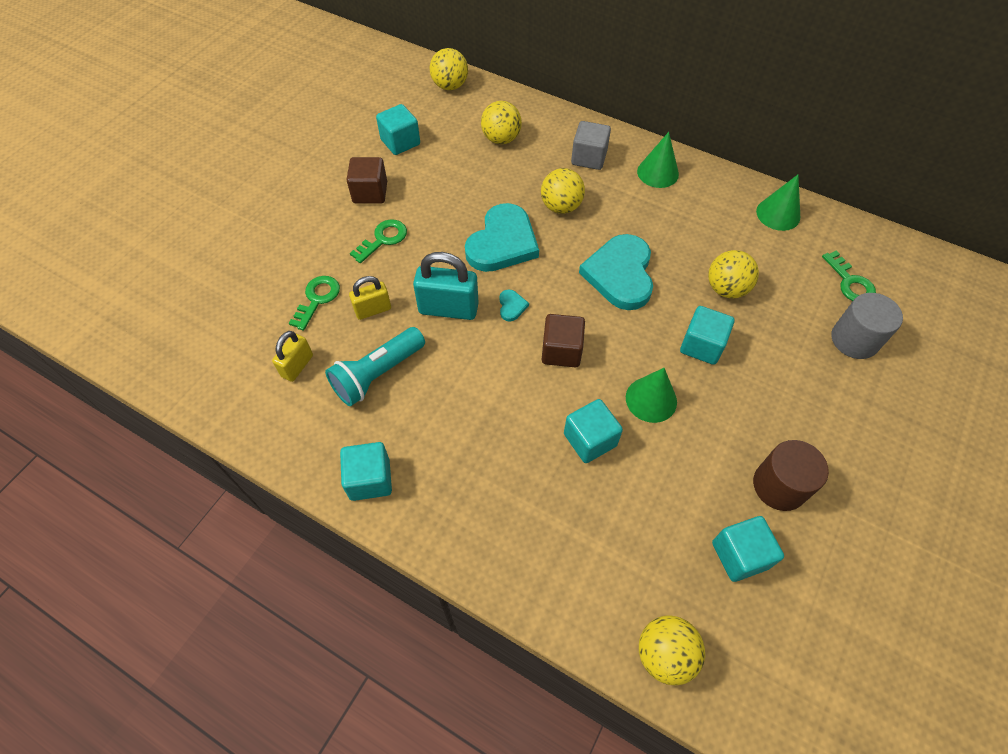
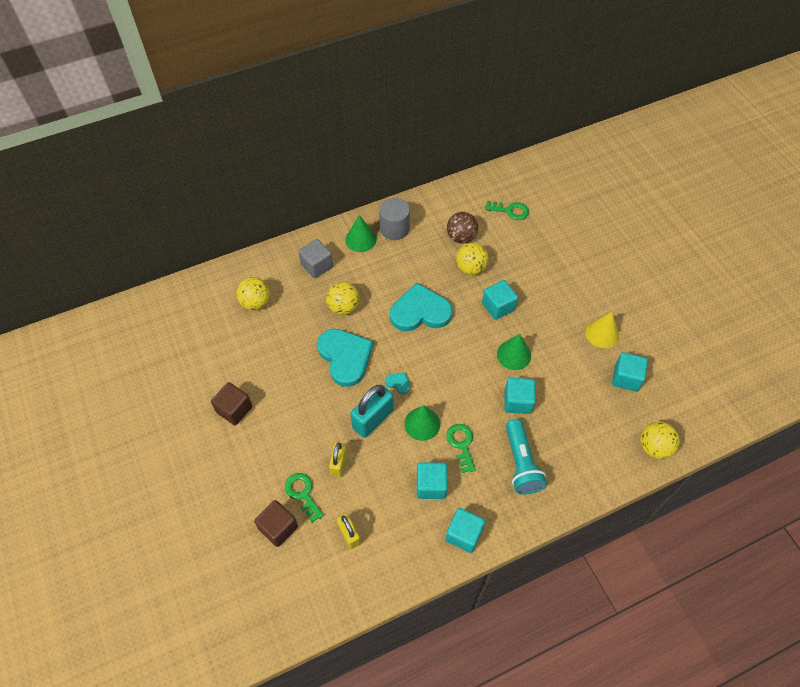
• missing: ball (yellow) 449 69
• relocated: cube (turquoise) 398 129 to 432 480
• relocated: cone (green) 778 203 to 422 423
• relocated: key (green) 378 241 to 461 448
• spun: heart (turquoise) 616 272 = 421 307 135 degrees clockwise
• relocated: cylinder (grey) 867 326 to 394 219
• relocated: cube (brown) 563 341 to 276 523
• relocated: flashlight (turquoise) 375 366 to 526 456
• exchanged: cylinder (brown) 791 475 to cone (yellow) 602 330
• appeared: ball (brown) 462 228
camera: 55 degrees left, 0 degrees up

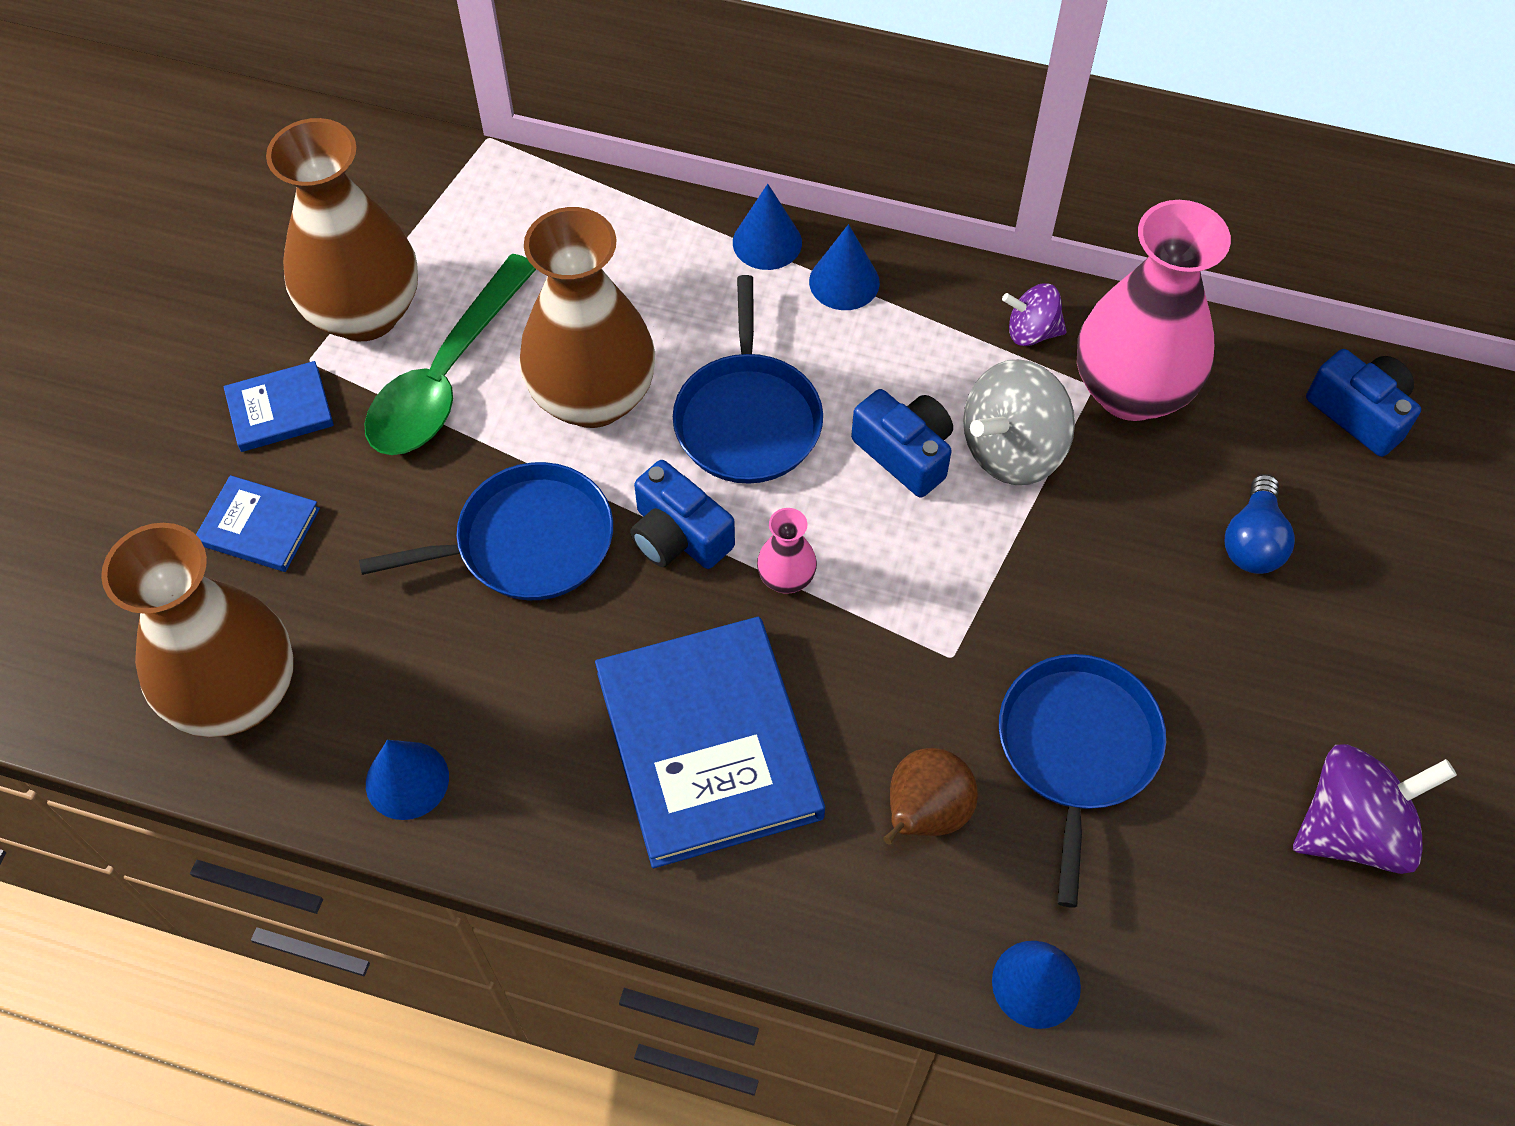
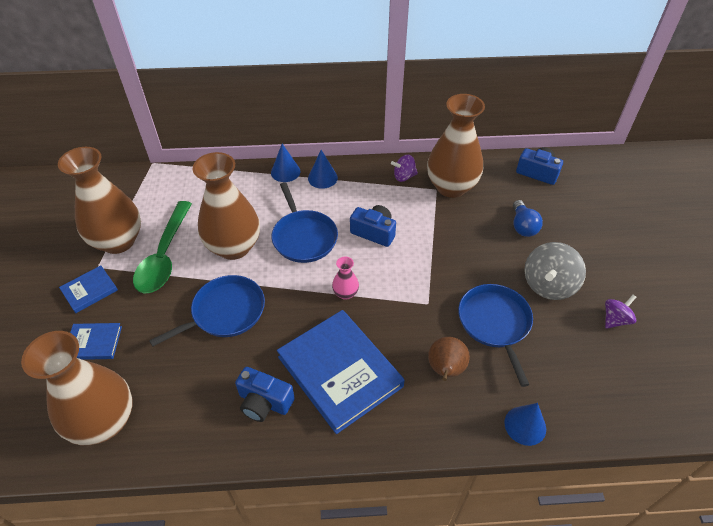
• colour: vase (pink) 1154 310 to vase (brown) 456 146
• relocated: spinning top (grey) 1019 422 to 555 271
• relocated: camera (blue) 682 514 to 265 394
• missing: cone (blue) 407 780
• size: spinning top (purple) 1375 809 = 620 312 x0.57
camera: 20 degrees left, 10 degrees down

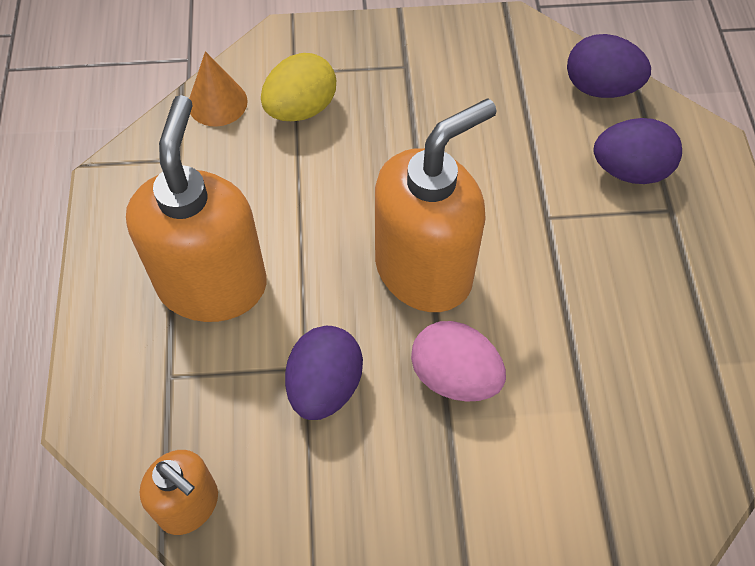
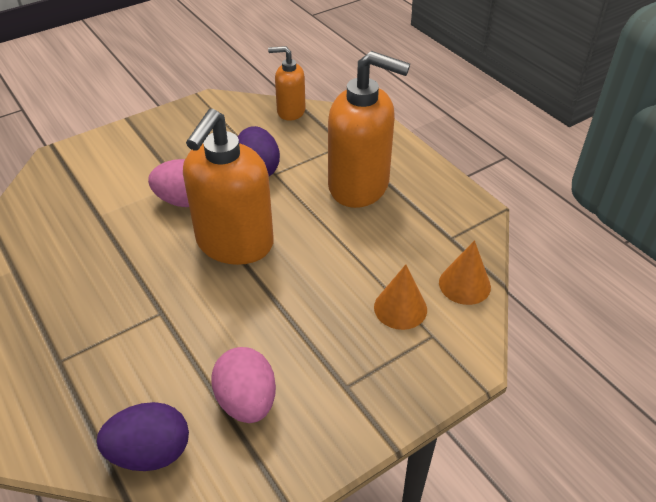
• exchanged: egg (yellow) 298 87 to cone (orange) 400 297
• spun: soap dispenser (orange) 196 208 = 369 129 45 degrees counterclockwise
• missing: egg (purple) 638 151
• appeared: egg (pink) 243 385
camera: 150 degrees right, 15 degrees down

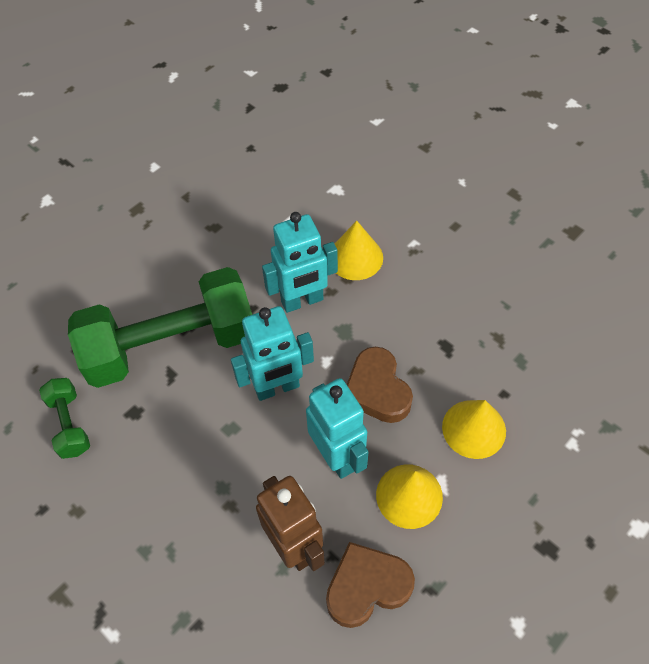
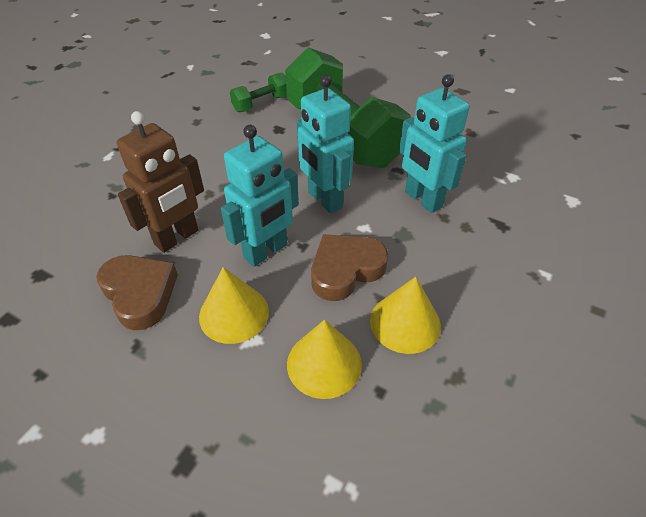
• relocated: cone (yellow) 359 250 to 405 315
camera: 75 degrees right, 10 degrees down

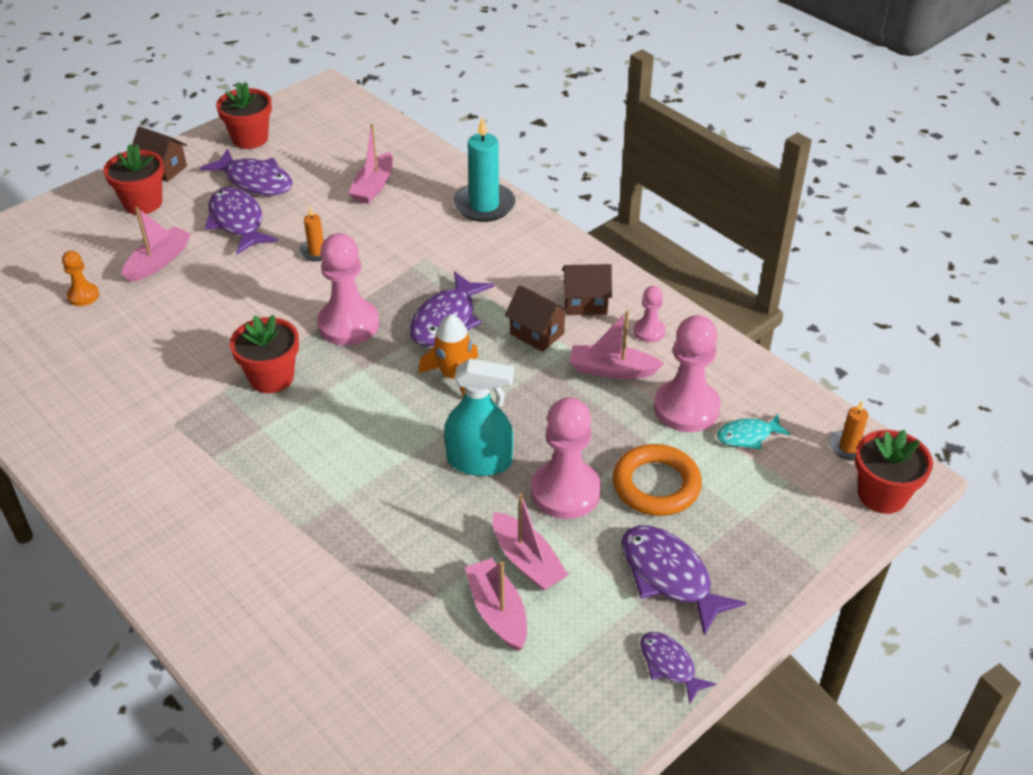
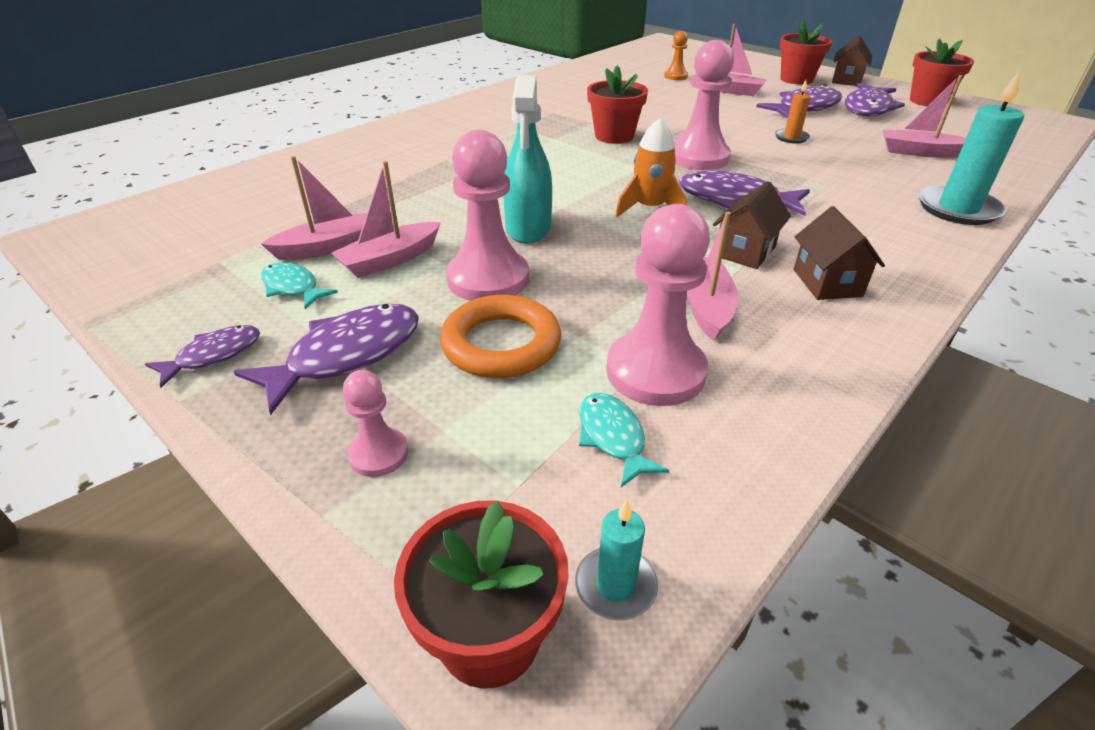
• relocated: pawn (pink) 650 314 to 375 423
• colour: candle (orange) 848 430 to candle (turquoise) 616 560
• appeared: fish (turquoise) 299 285
camera: 85 degrees right, 5 degrees down

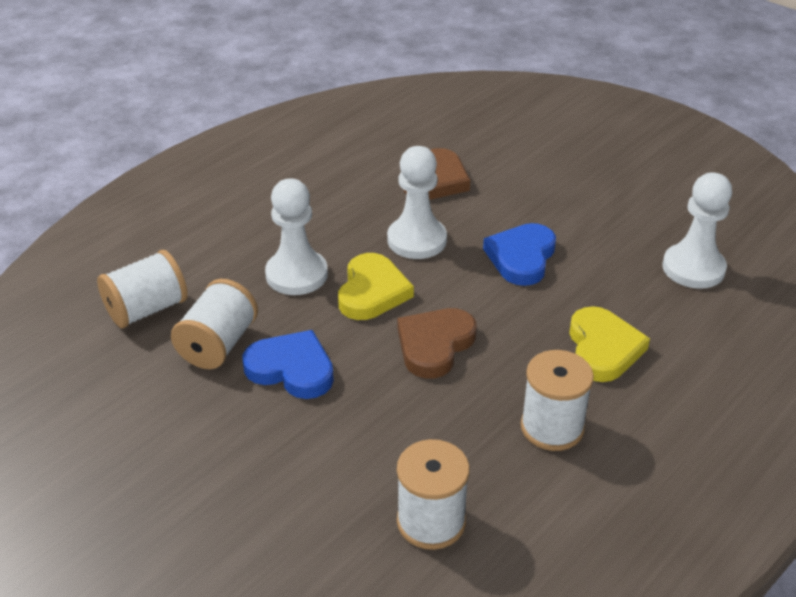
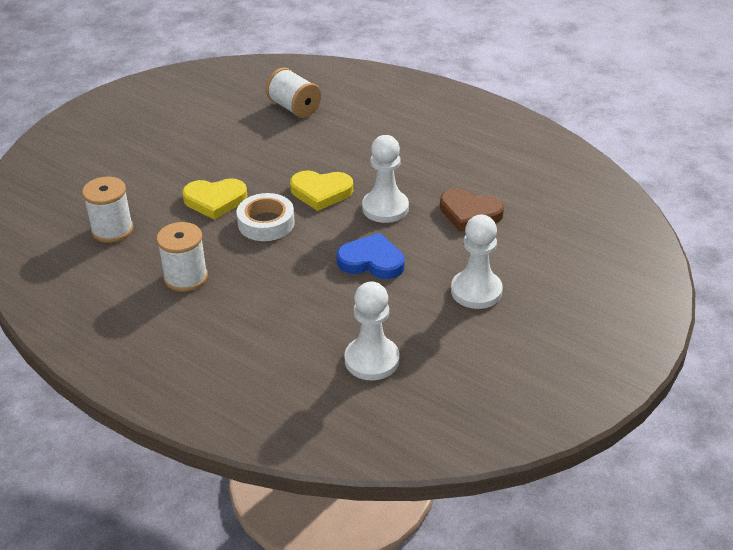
• relocated: pawn (white) 296 236 to 477 262
• missing: spool (white) 214 324
• relocated: heart (yellow) 609 344 to 214 199
• exchanged: heart (brown) 437 343 to tape (white) 266 217
• missing: heart (blue) 288 364
camera: 85 degrees right, 0 degrees up

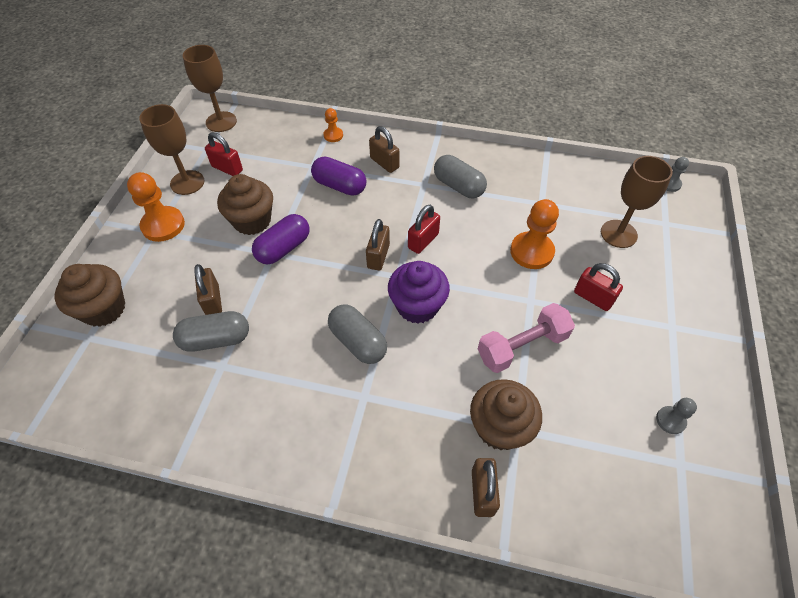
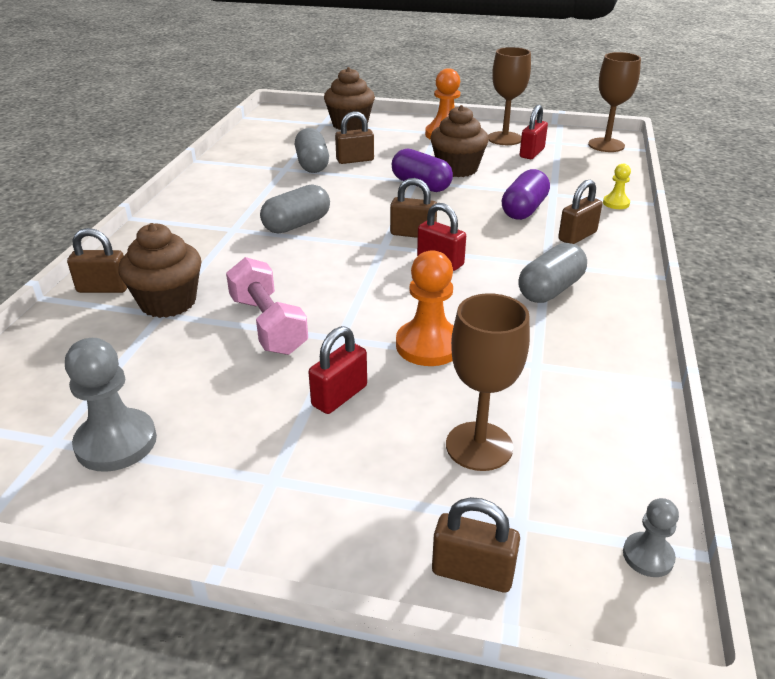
• colour: pawn (orange) 333 125 to pawn (yellow) 617 186
• missing: cupcake (purple) 419 292
• size: pawn (grey) 676 416 = 111 405 x1.87
• appeared: padlock (brown) 476 544
camera: 90 degrees right, 20 degrees down

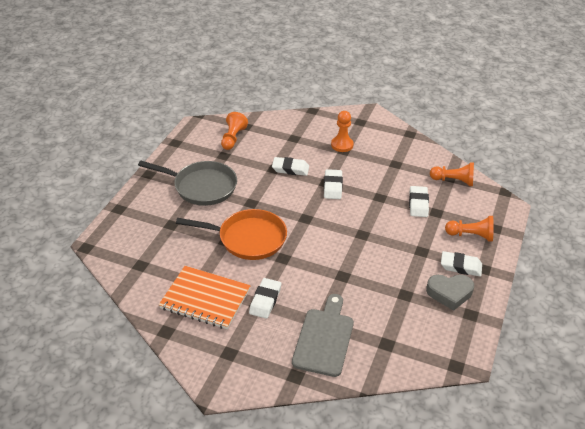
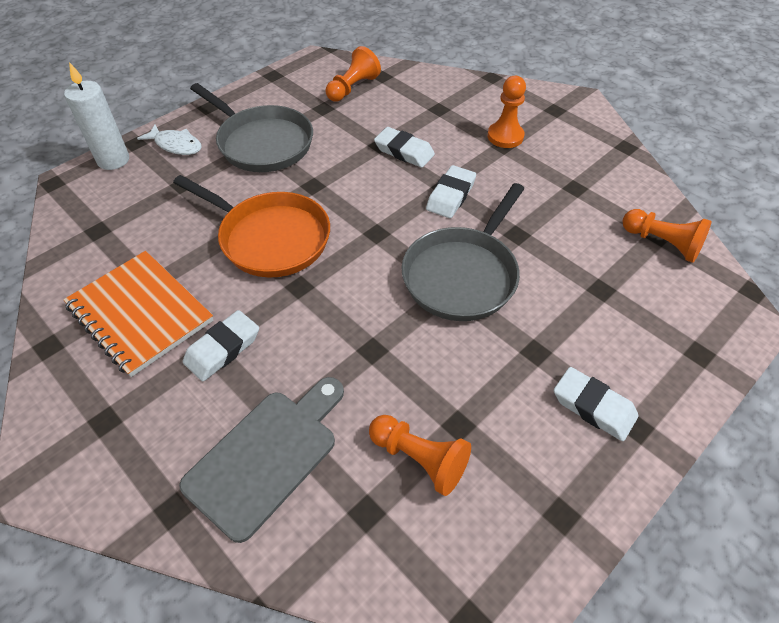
• missing: eraser (white) 419 201
• relocated: pawn (orange) 469 229 to 420 455
• missing: heart (grey) 450 293
• appeared: candle (white) 96 116
• appeared: fish (white) 169 139
• appeared: pan (grey) 463 252
camera: 25 degrees right, 10 degrees up

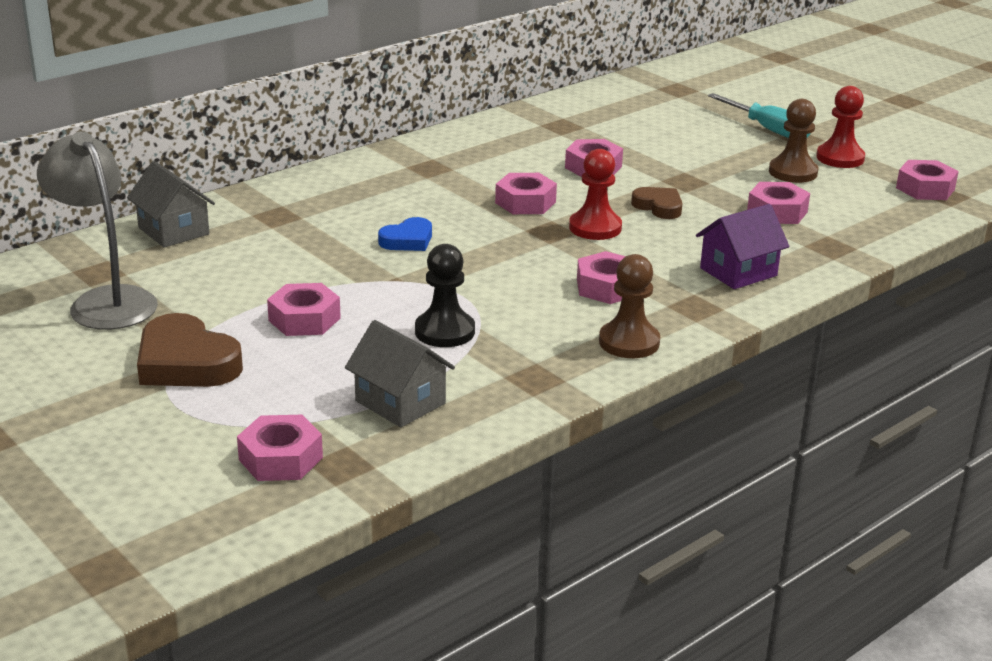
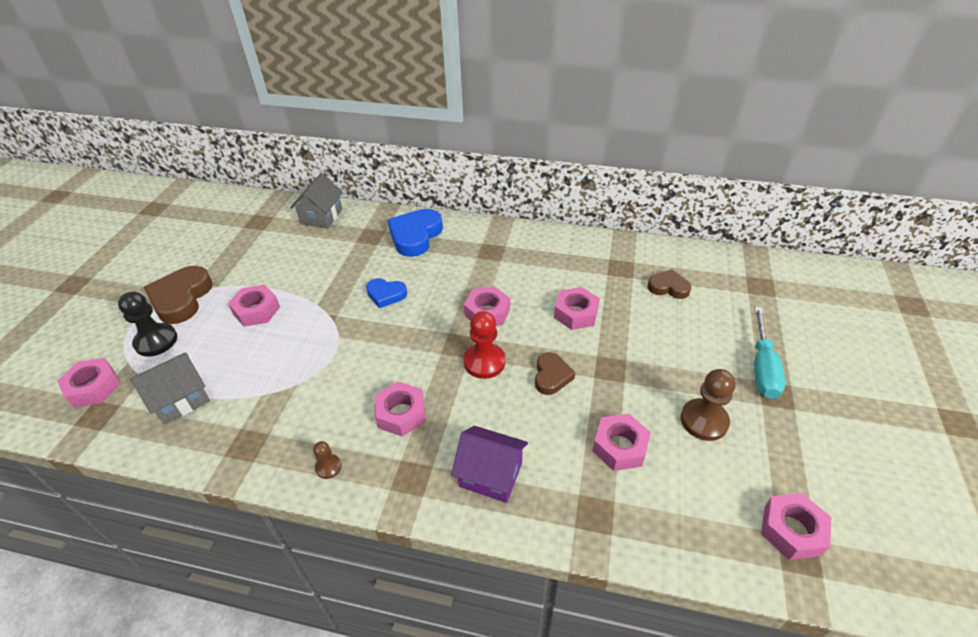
• missing: pawn (red) 840 127
• missing: lamp (grey) 97 230
• relocated: pawn (black) 445 295 to 147 324
• size: pawn (brown) 629 306 = 327 460 x0.53
• spun: house (grey) 400 373 = 170 388 45 degrees clockwise
• appeared: heart (blue) 415 233
• appeared: heart (brown) 669 284
camera: 55 degrees right, 15 degrees up

